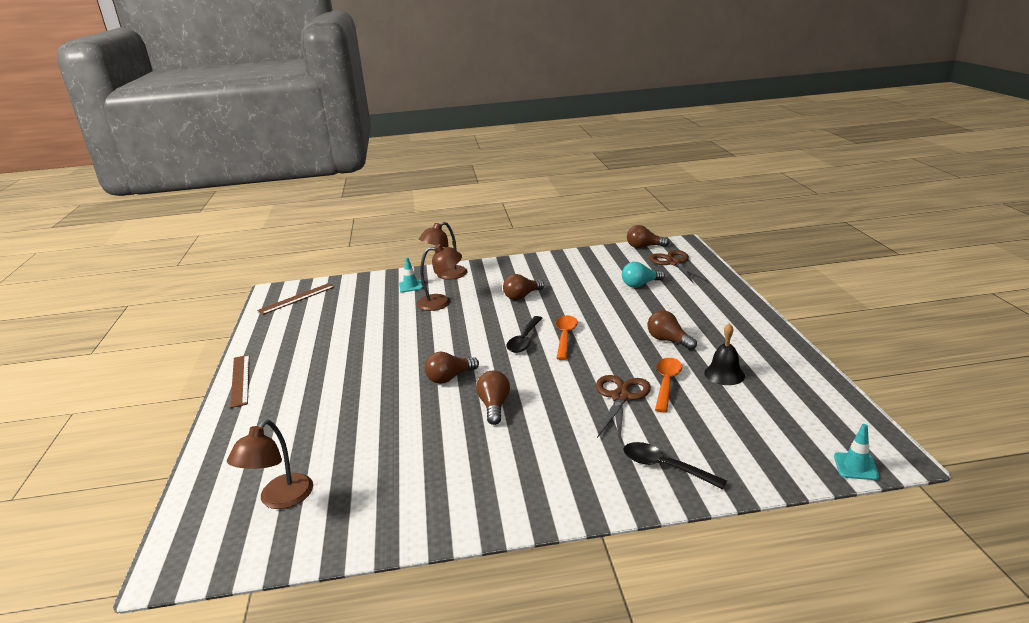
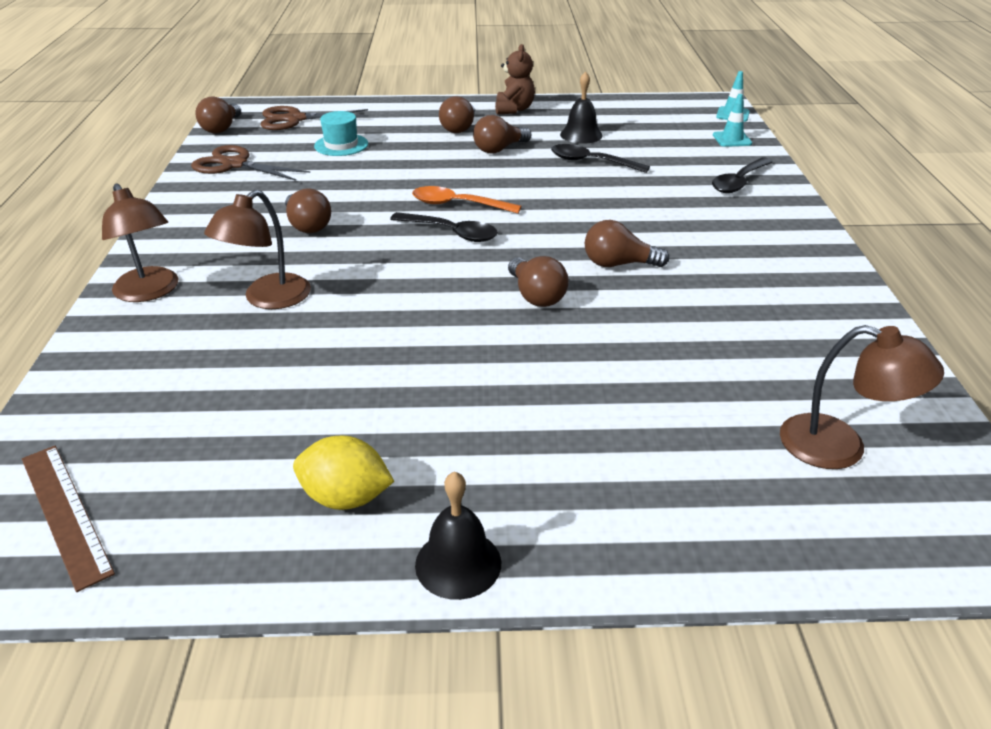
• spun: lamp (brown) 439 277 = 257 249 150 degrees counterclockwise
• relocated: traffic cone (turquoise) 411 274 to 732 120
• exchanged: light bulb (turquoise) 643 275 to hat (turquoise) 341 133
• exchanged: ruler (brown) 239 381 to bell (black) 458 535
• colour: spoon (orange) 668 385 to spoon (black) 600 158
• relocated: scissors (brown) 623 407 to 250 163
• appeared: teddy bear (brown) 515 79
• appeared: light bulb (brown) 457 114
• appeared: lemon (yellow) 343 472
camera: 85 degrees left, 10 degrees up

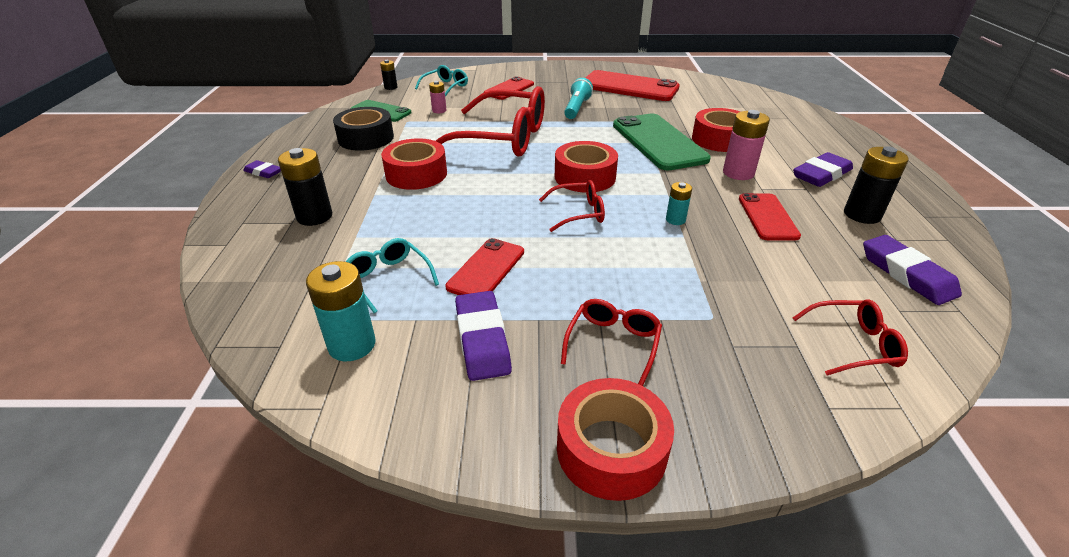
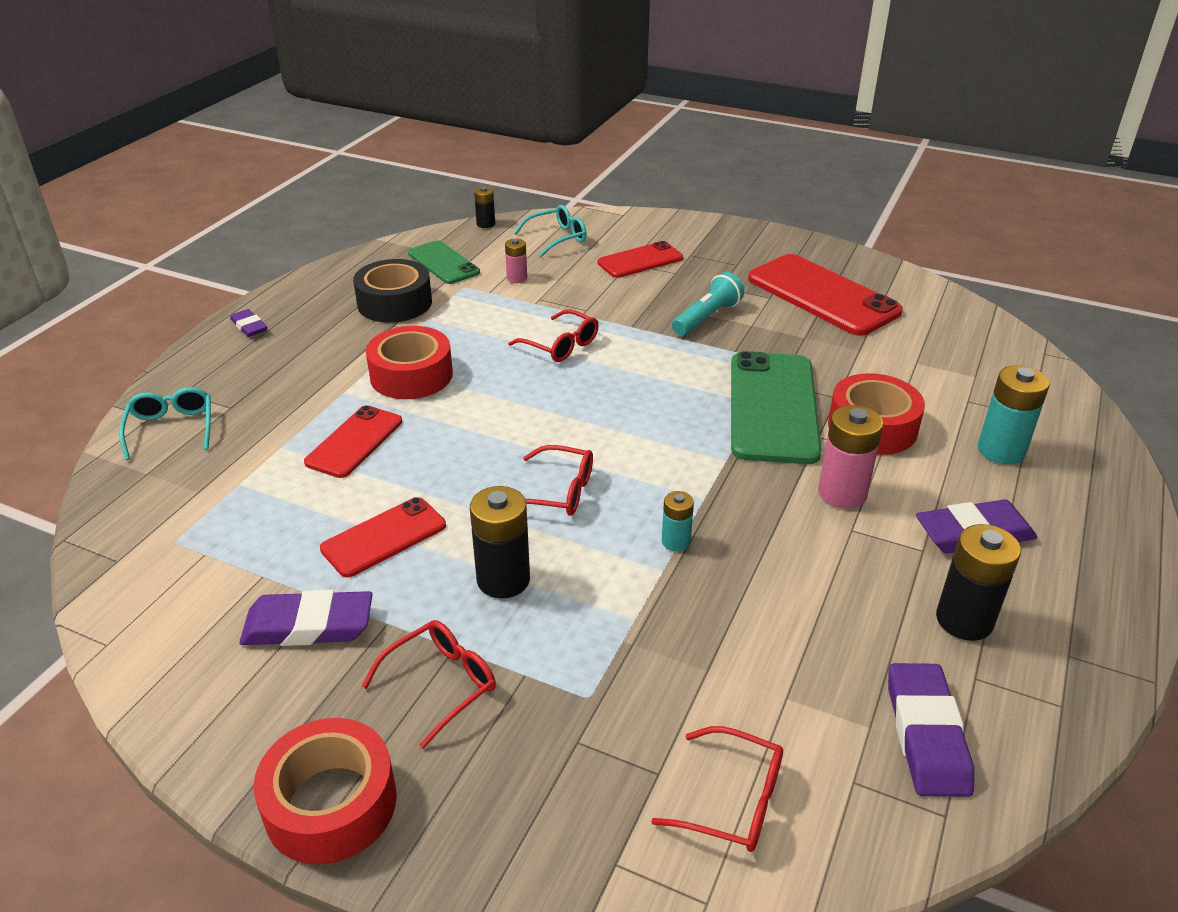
• size: glasses (red) 490 121 = 553 335 x0.46
• missing: tape (red) 586 167
• relocated: battery (black) 305 187 to 500 542
• relocated: phone (red) 770 216 to 353 441
• relocated: glasses (turquoise) 392 275 to 165 423
• relocated: battery (turquoise) 341 311 to 1014 414
• spun: eraser (purple) 483 336 = 306 618 75 degrees clockwise
camera: 25 degrees right, 0 degrees up

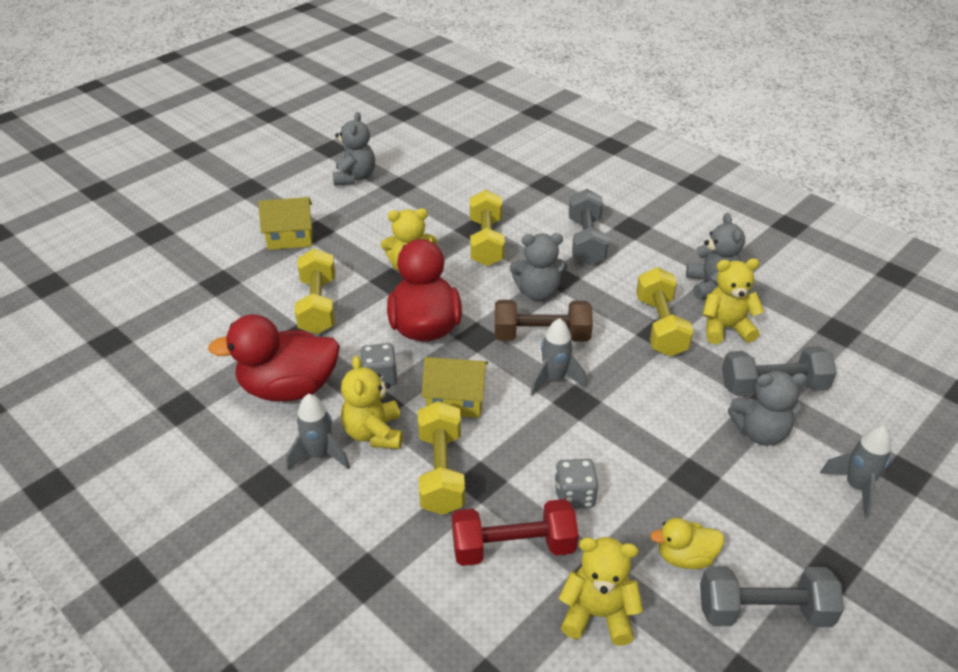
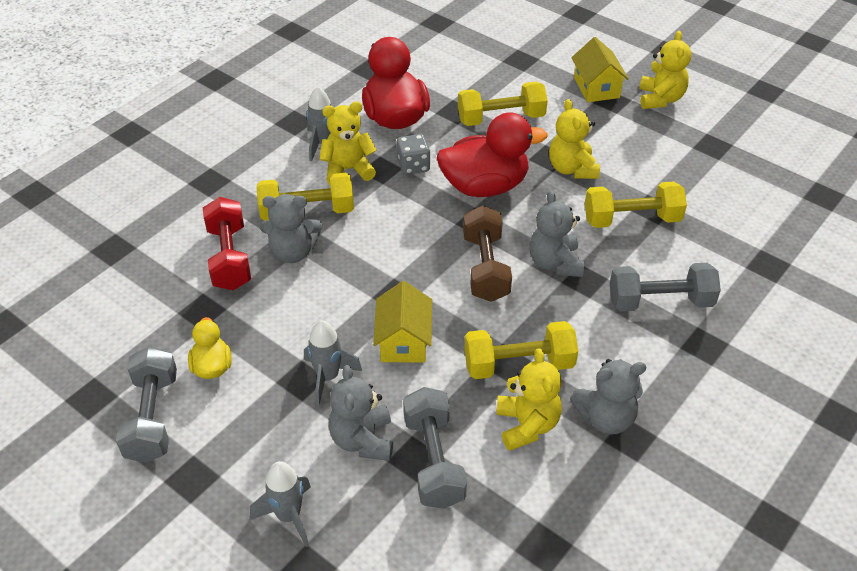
• relocated: teddy bear (grey) 353 149 to 291 228
• relocated: rocket (grey) 558 357 to 333 363
• relocated: house (yellow) 454 387 to 402 322
• missing: dice (grey) 576 484
• relocated: teddy bear (yellow) 601 591 to 665 70
camera: 85 degrees right, 5 degrees up

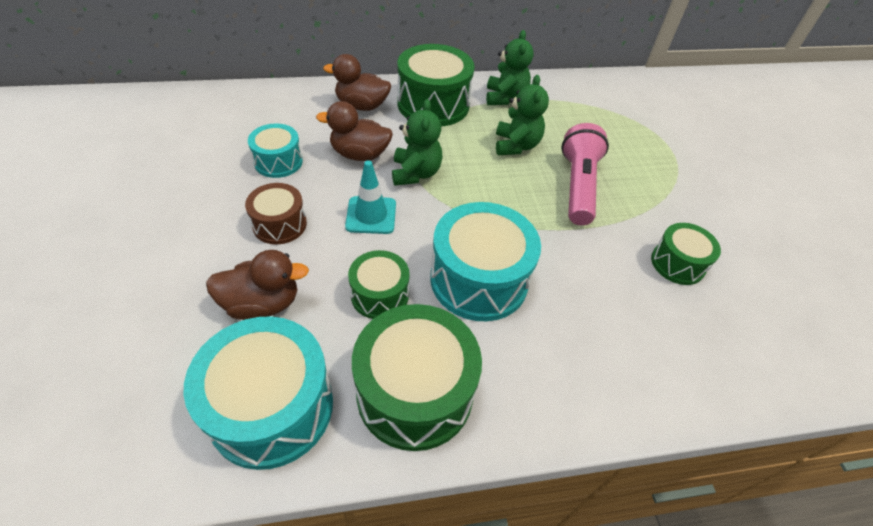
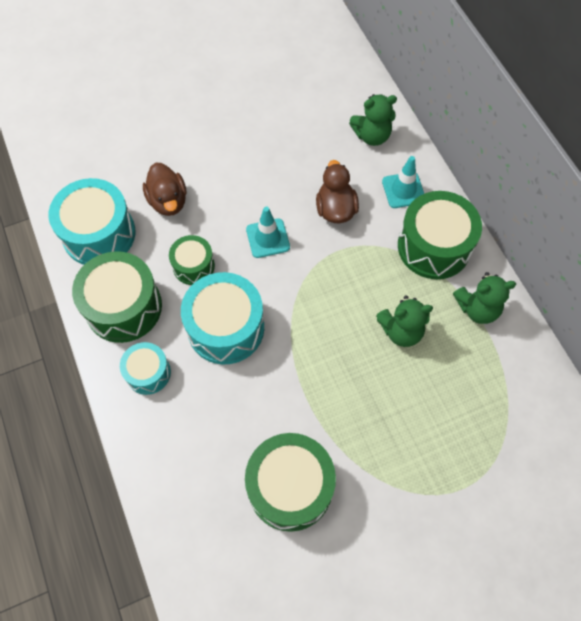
• exchanged: duck (brown) 357 82 to traffic cone (turquoise) 403 182
• relocated: teddy bear (green) 417 142 to 373 120
• relocated: drum (turquoise) 275 150 to 145 368
• missing: flashlight (pink) 585 174
• missing: drum (brown) 276 214
• size: drum (green) 686 254 = 290 482 x1.77
camera: 80 degrees right, 15 degrees up

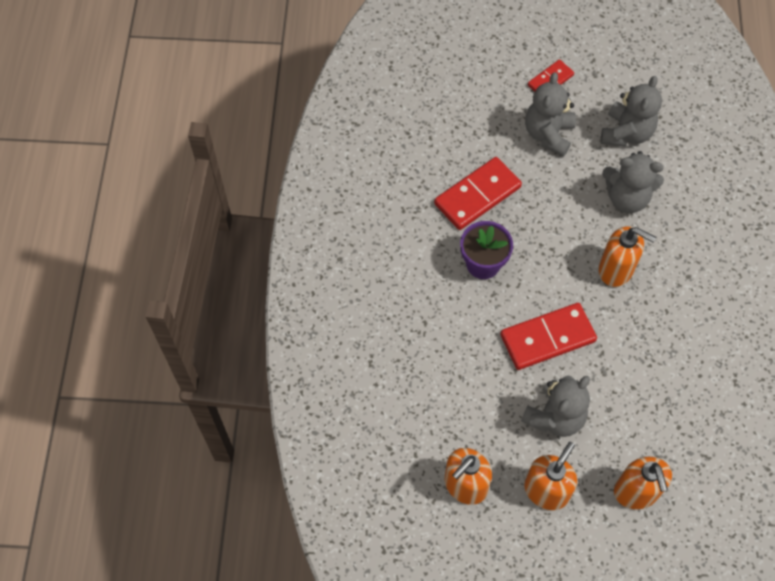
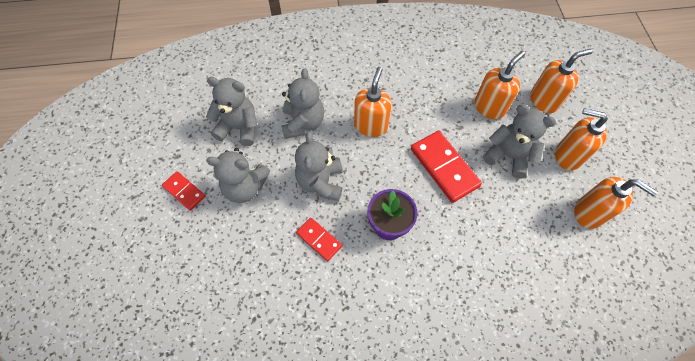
• size: domino (red) 478 193 = 319 239 x0.57
• appeared: soap dispenser (orange) 499 85
• appeared: teddy bear (grey) 319 166
camera: 100 degrees left, 0 degrees up

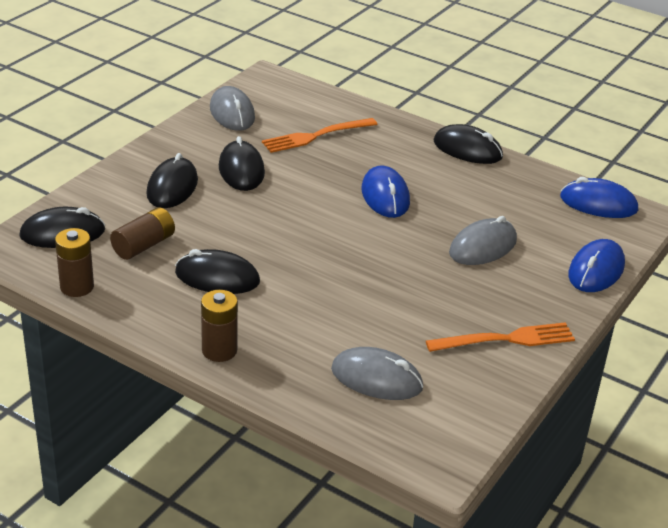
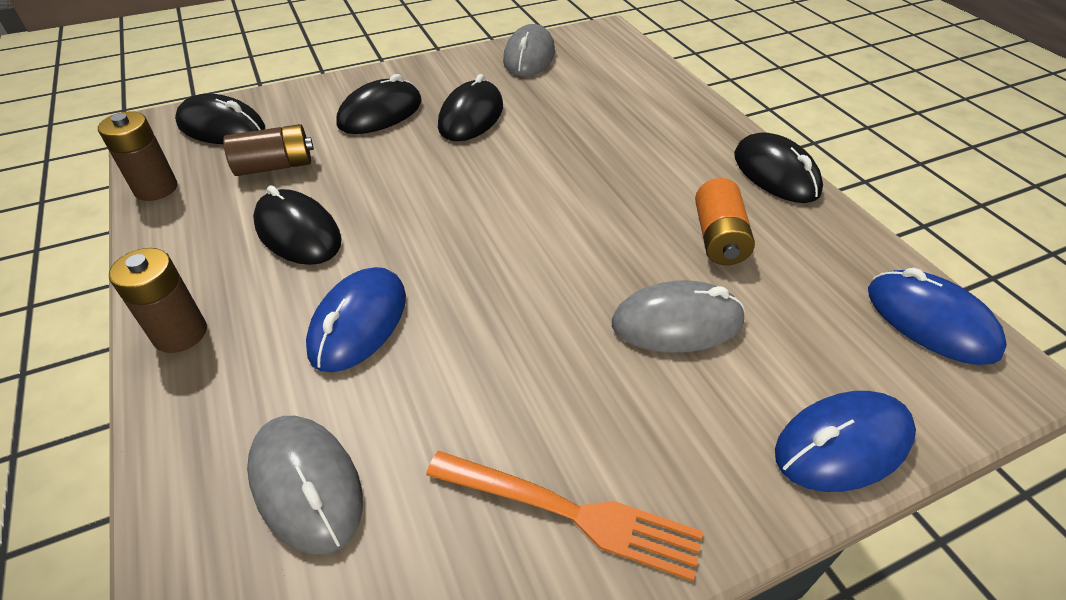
• missing: fork (orange) 320 135
• relocated: mouse (blue) 386 191 to 356 319
• appeared: battery (orange) 725 221
camera: 35 degrees right, 10 degrees up

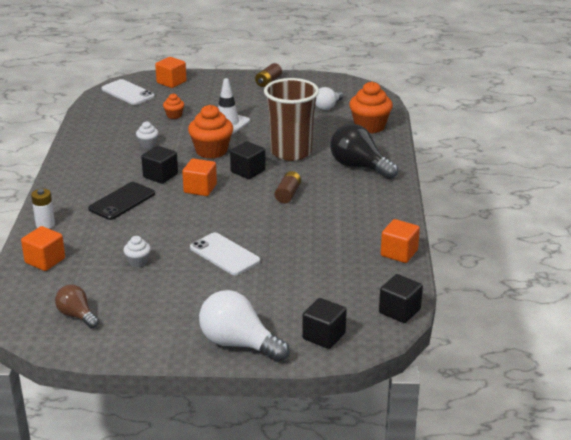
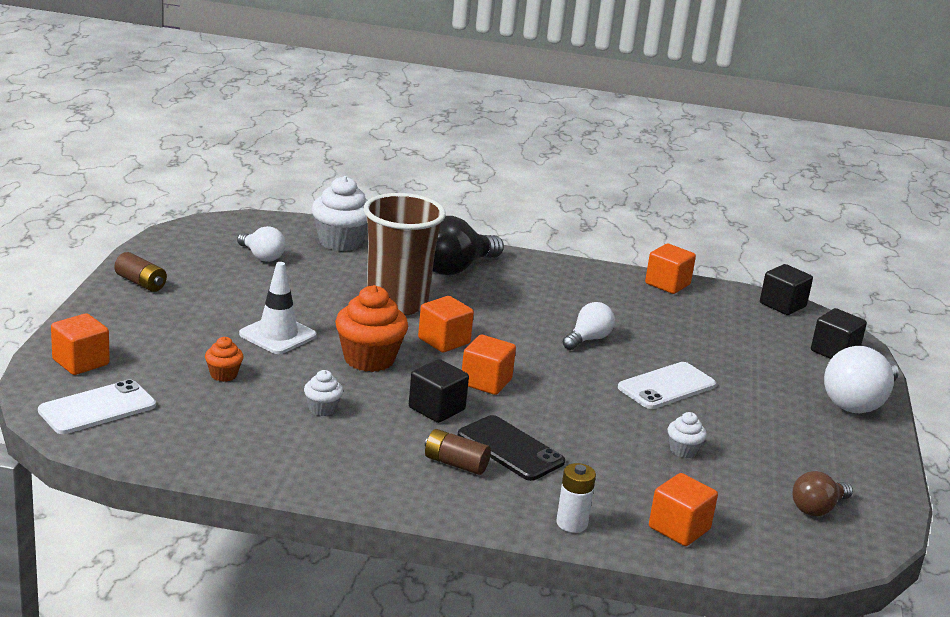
• colour: cupcake (orange) 371 107 to cupcake (white) 339 213
• colour: cube (black) 248 160 to cube (orange) 446 324
• relocated: battery (brown) 288 187 to 458 452
• appeared: light bulb (white) 589 326
camera: 85 degrees left, 5 degrees down

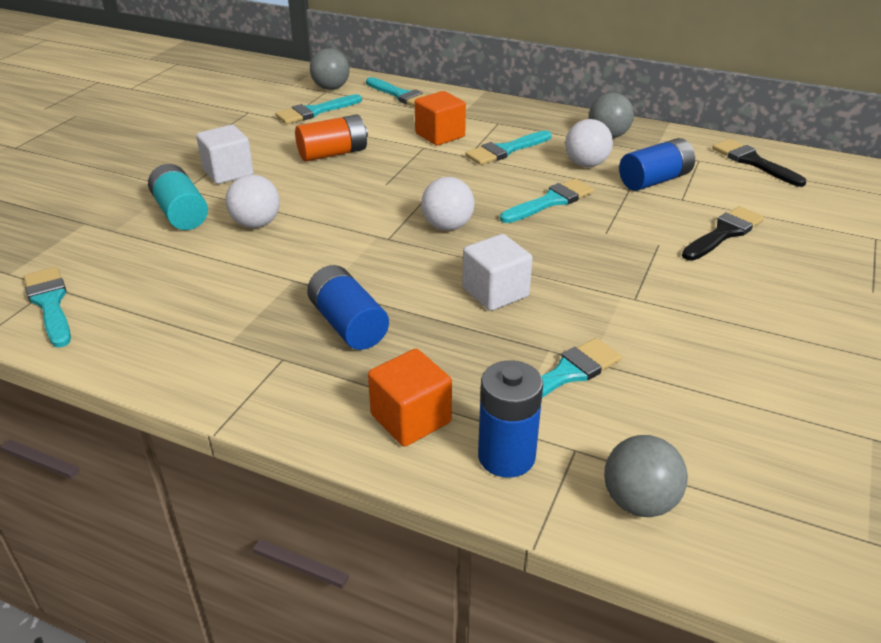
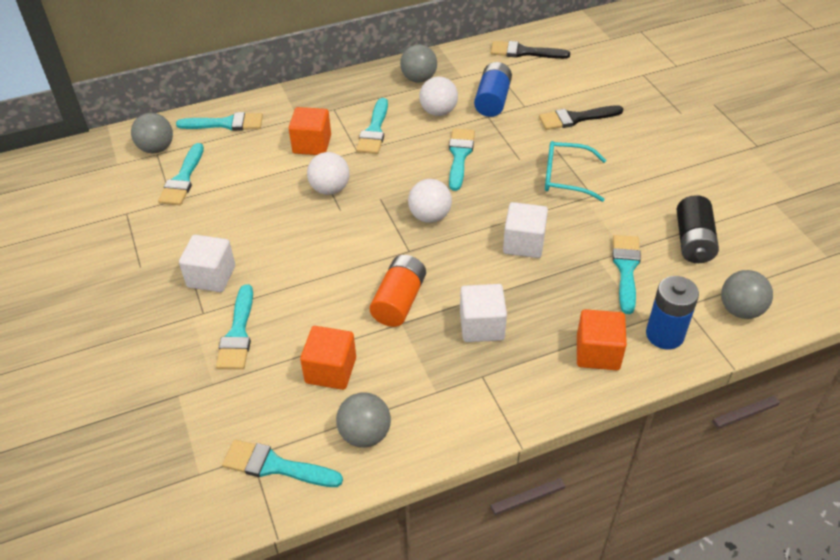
• relocated: battery (orange) 331 138 to 398 291
• exchanged: battery (turquoise) 178 197 to brush (turquoise) 234 326
• relocated: ball (white) 253 201 to 328 173
• spun: brush (black) 723 233 = 581 117 105 degrees counterclockwise
• exchanged: battery (blue) 348 307 to cube (white) 483 313
• appeared: glasses (turquoise) 575 171
• appeared: battery (black) 698 229
• appeared: cube (orange) 328 358
• appeared: ball (grey) 363 419
camera: 45 degrees left, 10 degrees up

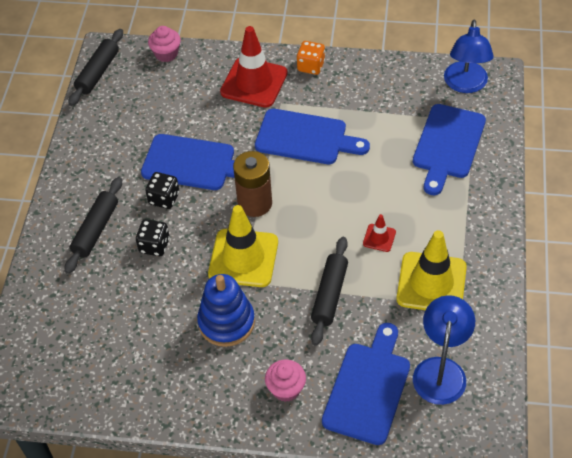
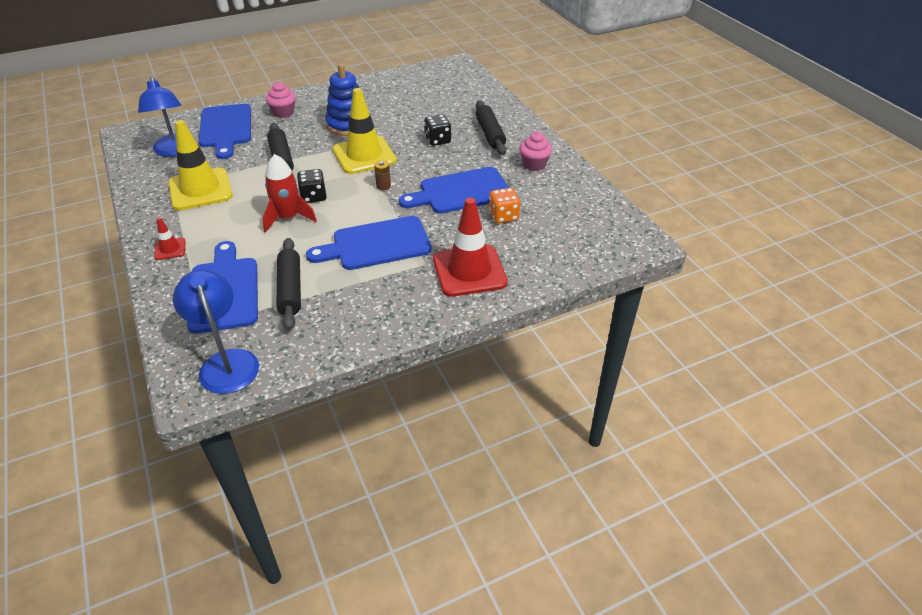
• relocated: cupcake (pink) 164 44 to 535 151
• relocated: rolling pin (black) 95 67 to 288 284
• relocated: dice (orange) 311 58 to 504 206
• size: battery (brown) 252 184 = 382 175 x0.45
• relocated: dice (black) 162 190 to 312 186
• relocated: traffic cone (red) 379 233 to 169 239
• appeared: rocket (red) 289 193
camera: 145 degrees right, 10 degrees down

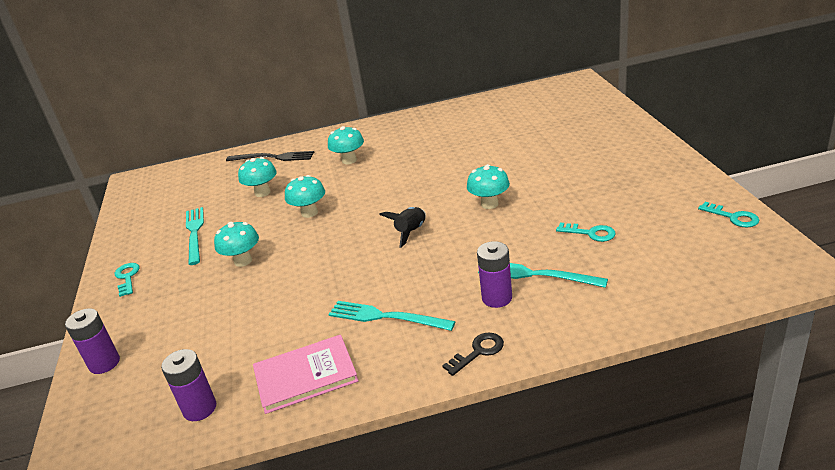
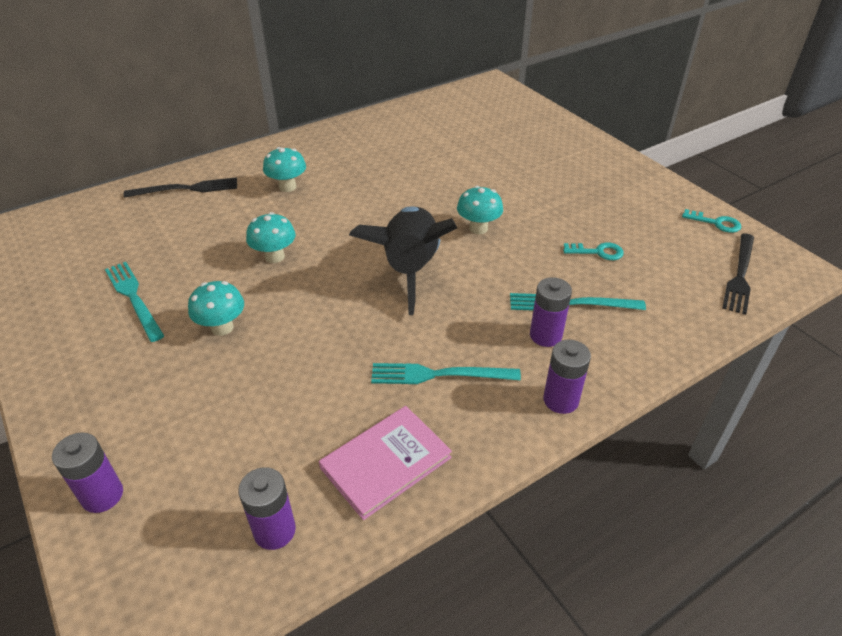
• missing: mushroom (turquoise) 257 177
• size: rocket (black) 402 227 = 403 261 x2.17
• missing: key (turquoise) 127 280
• exchanged: key (black) 473 354 to battery (purple) 567 377
• appeared: fork (black) 738 274
camera: 25 degrees left, 10 degrees up

